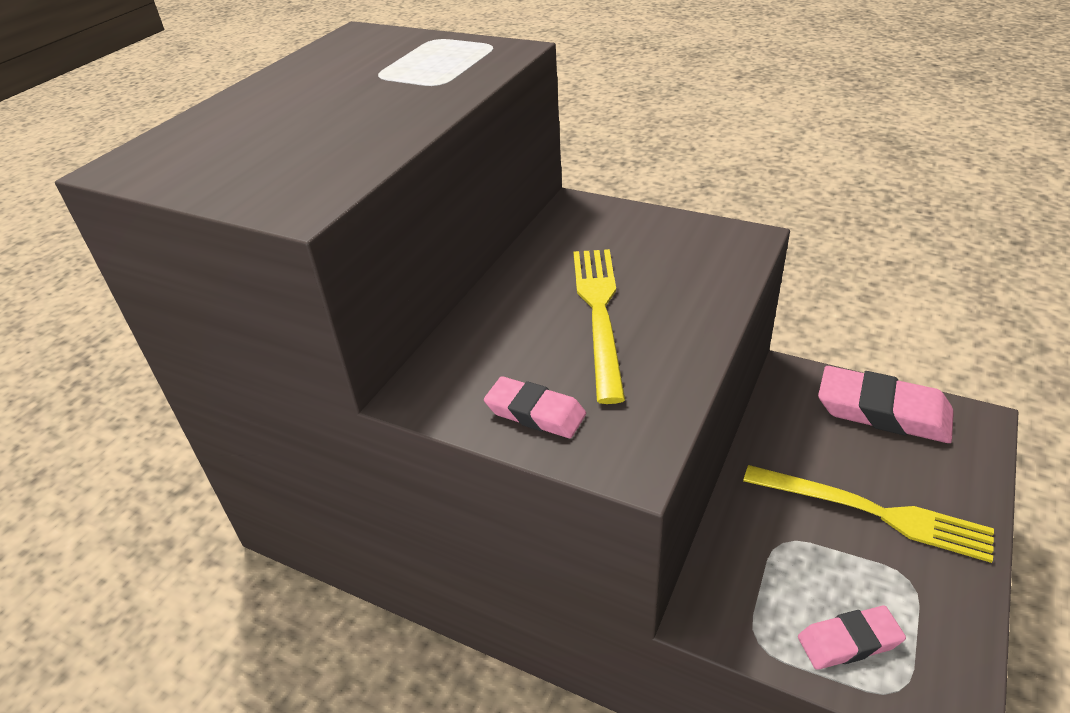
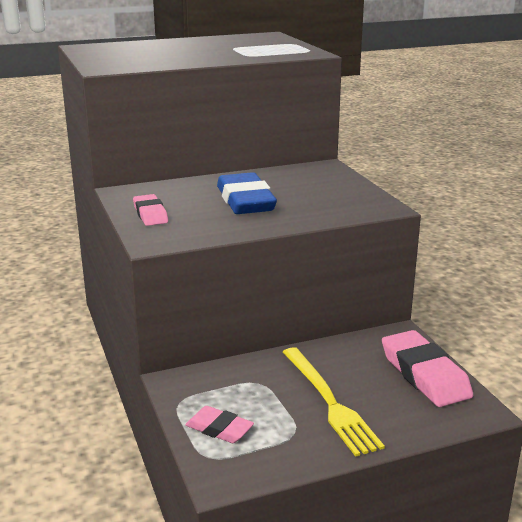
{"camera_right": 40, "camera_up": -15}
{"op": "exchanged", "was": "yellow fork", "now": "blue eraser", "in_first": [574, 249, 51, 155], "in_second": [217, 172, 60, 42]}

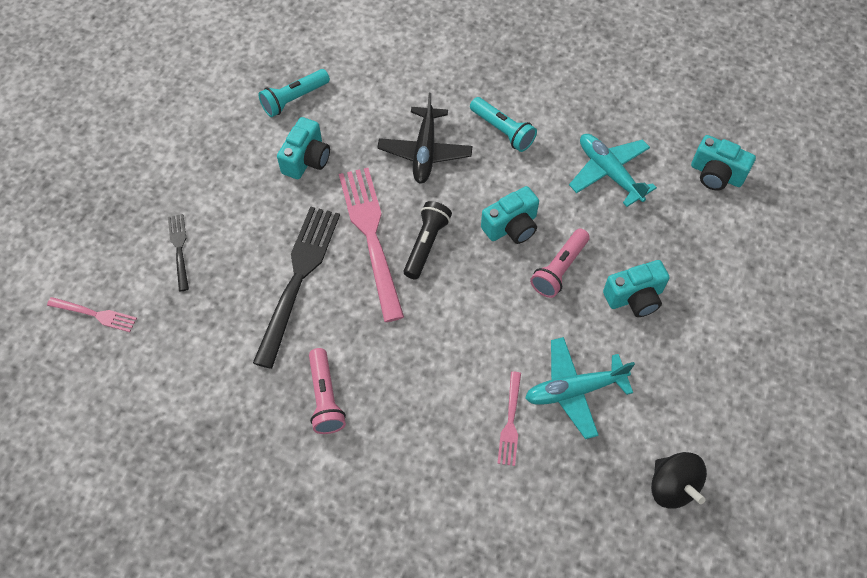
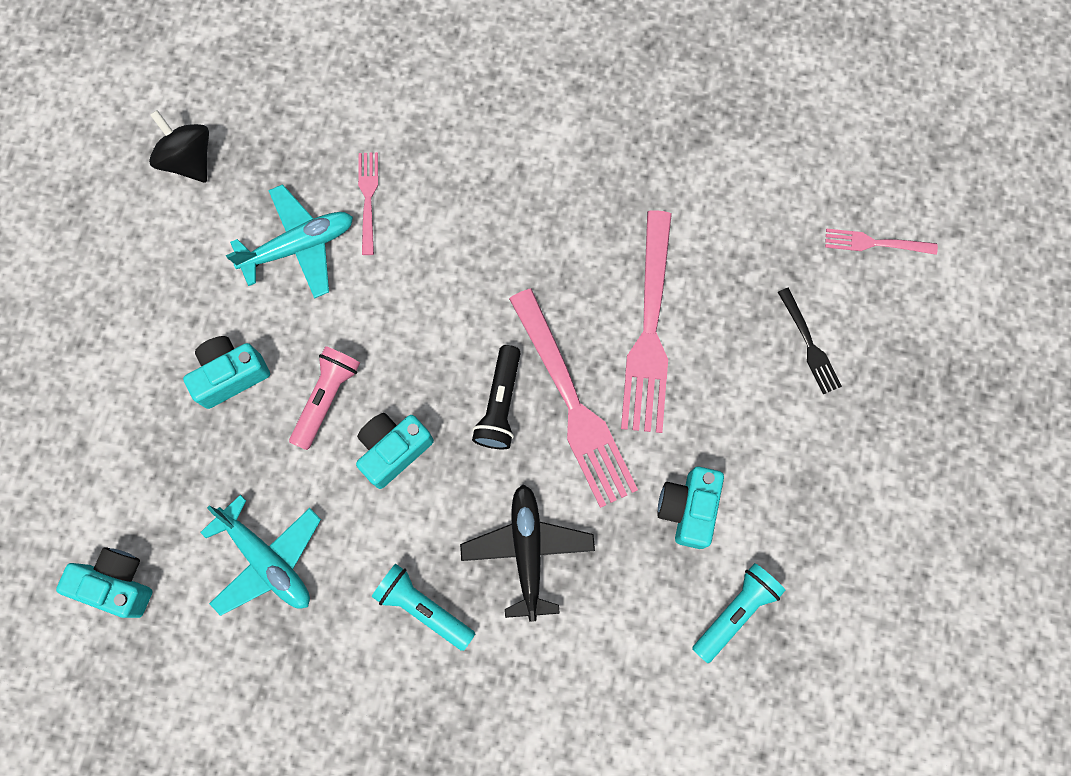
{"camera_right": 170, "camera_up": 15}
{"op": "colour", "was": "black fork", "now": "pink fork", "in_first": [253, 206, 87, 163], "in_second": [621, 210, 51, 223]}
{"op": "missing", "was": "pink flashlight", "in_first": [309, 348, 37, 86]}

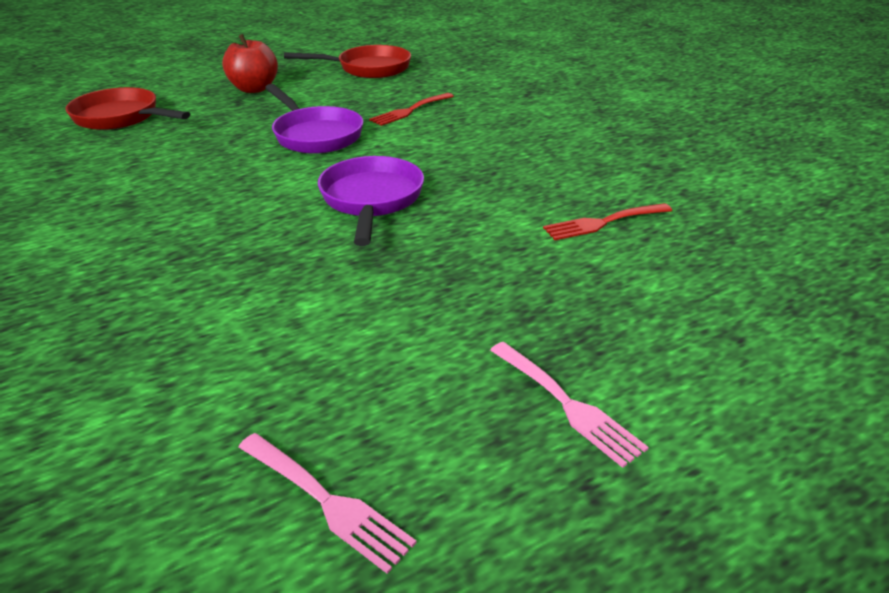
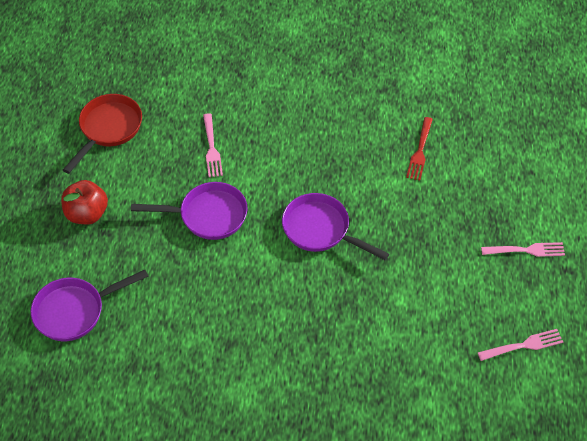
{"camera_right": -55, "camera_up": 20}
{"op": "colour", "was": "red pan", "now": "purple pan", "in_first": [65, 87, 125, 43], "in_second": [31, 270, 117, 71]}
{"op": "colour", "was": "red fork", "now": "pink fork", "in_first": [369, 93, 85, 33], "in_second": [203, 113, 20, 64]}

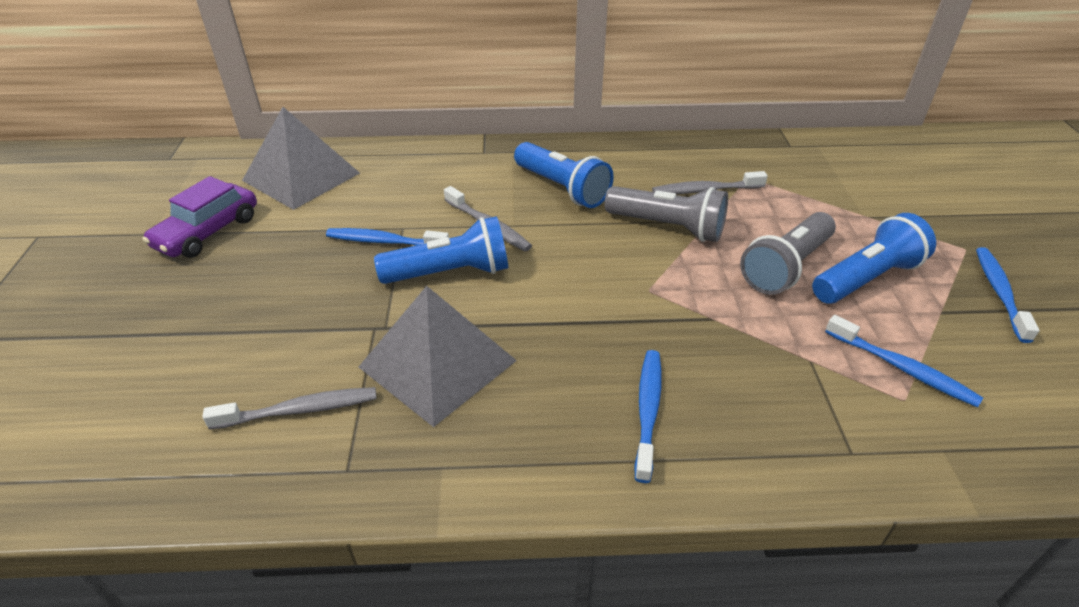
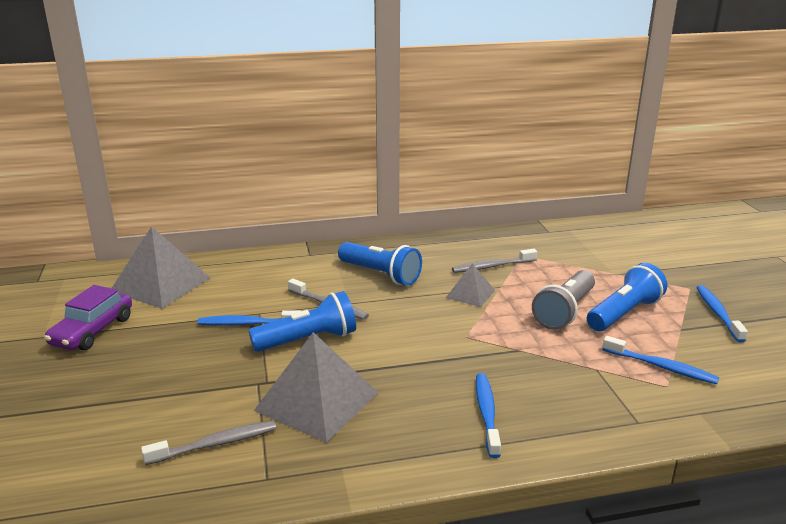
{"camera_right": -10, "camera_up": -15}
{"op": "exchanged", "was": "grey flashlight", "now": "grey pyramid", "in_first": [605, 186, 123, 56], "in_second": [446, 263, 49, 44]}

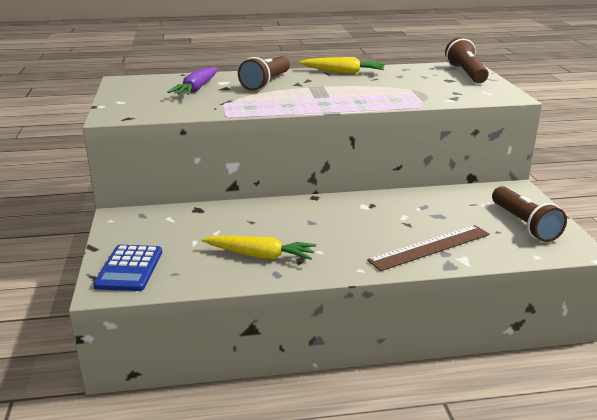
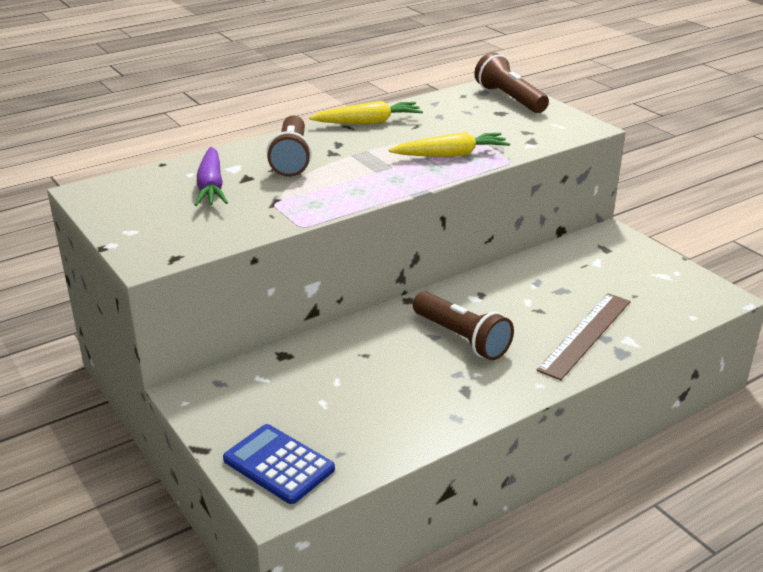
{"camera_right": -25, "camera_up": 5}
{"op": "spun", "was": "blue calculator", "in_first": [93, 245, 69, 46], "in_second": [223, 424, 112, 80], "clockwise": 150}
{"op": "relocated", "was": "yellow carrot", "in_first": [202, 236, 114, 24], "in_second": [389, 132, 121, 25]}
{"op": "relocated", "was": "brown flashlight", "in_first": [492, 186, 75, 56], "in_second": [413, 291, 101, 69]}

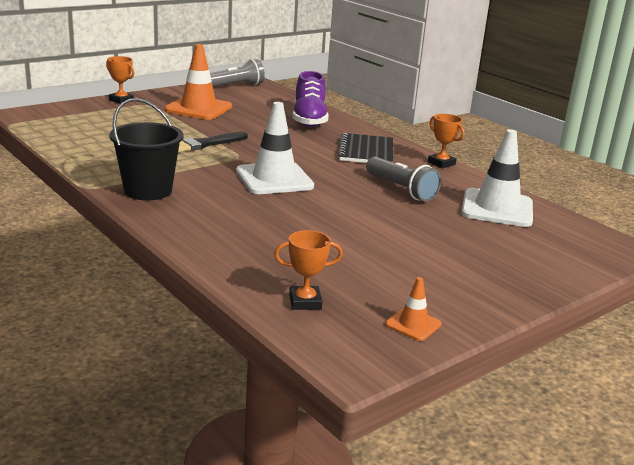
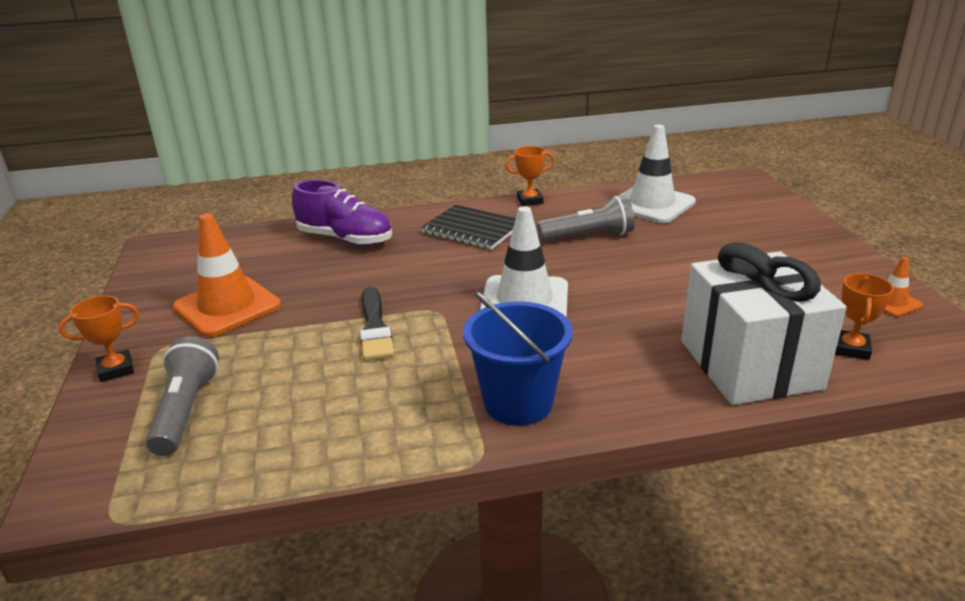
{"camera_right": -60, "camera_up": 5}
{"op": "colour", "was": "black bucket", "now": "blue bucket", "in_first": [109, 98, 75, 102], "in_second": [463, 291, 110, 135]}
{"op": "relocated", "was": "grey flashlight", "in_first": [210, 59, 55, 28], "in_second": [146, 336, 73, 120]}
{"op": "appeared", "now": "white gift", "in_second": [681, 242, 166, 163]}

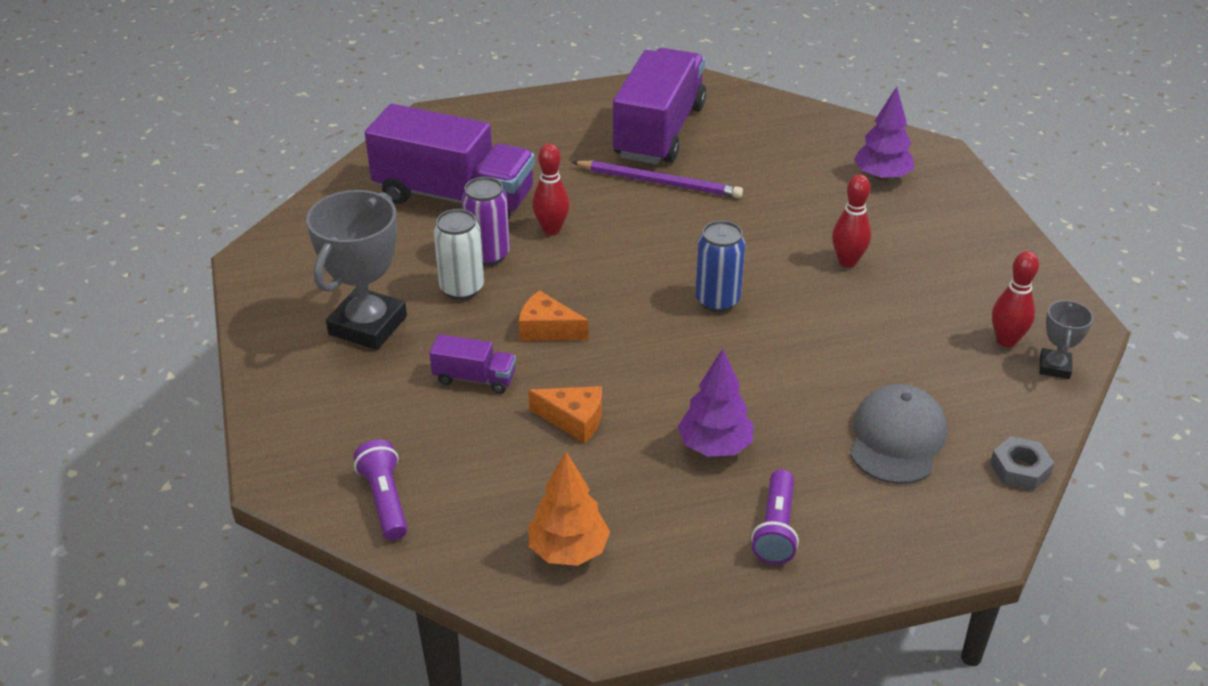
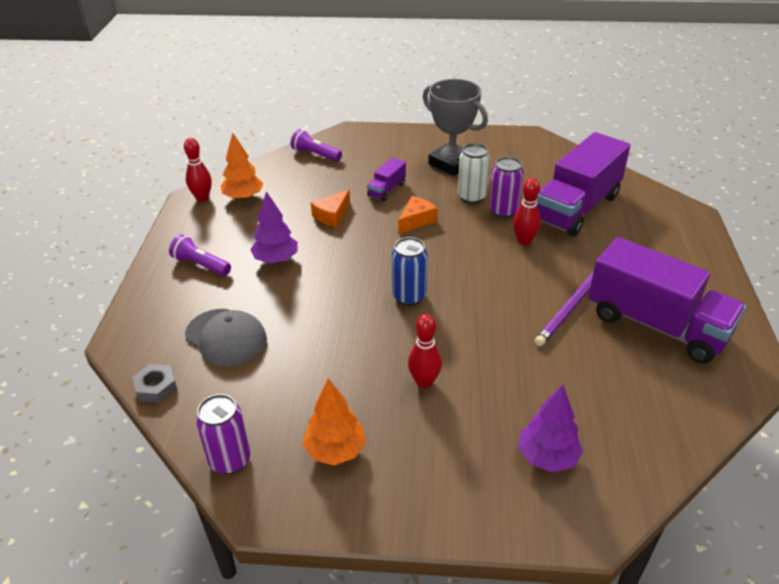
{"camera_right": 110, "camera_up": 0}
{"op": "spun", "was": "purple flashlight", "in_first": [354, 440, 53, 100], "in_second": [290, 129, 52, 33], "clockwise": -150}
{"op": "relocated", "was": "red bowling pin", "in_first": [992, 251, 47, 96], "in_second": [184, 138, 28, 64]}
{"op": "exchanged", "was": "grey trophy", "now": "purple can", "in_first": [1039, 300, 54, 79], "in_second": [196, 394, 54, 81]}
{"op": "appeared", "now": "orange tree", "in_second": [302, 378, 64, 87]}

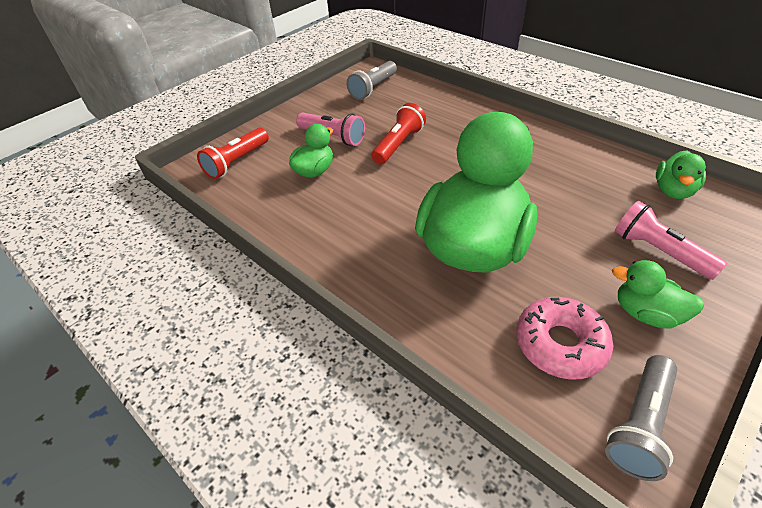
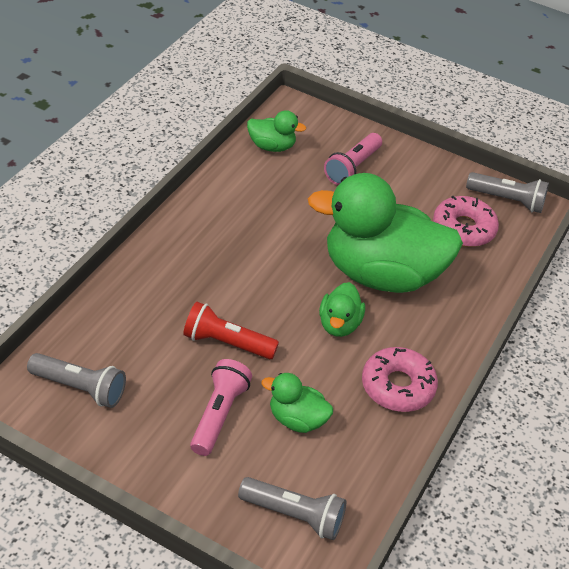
{"camera_right": -110, "camera_up": 0}
{"op": "colour", "was": "red flashlight", "now": "grey flashlight", "in_first": [197, 128, 72, 51], "in_second": [238, 477, 108, 63]}
{"op": "relocated", "was": "green duck", "in_first": [612, 260, 92, 69], "in_second": [319, 282, 46, 55]}
{"op": "appeared", "now": "pink donut", "in_second": [362, 347, 76, 65]}

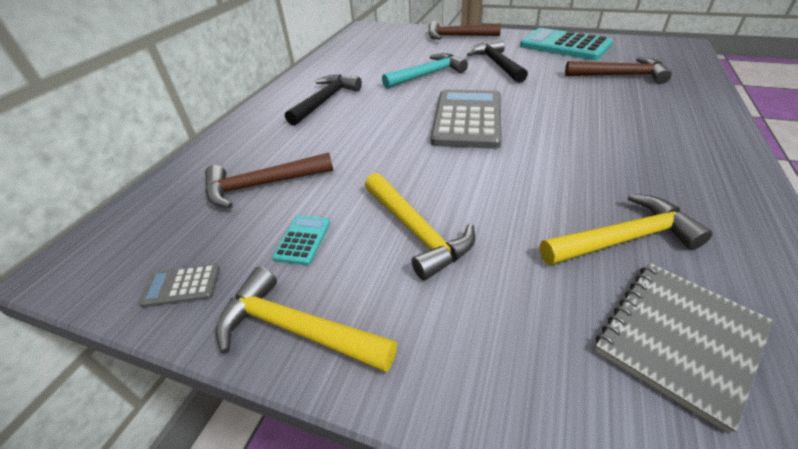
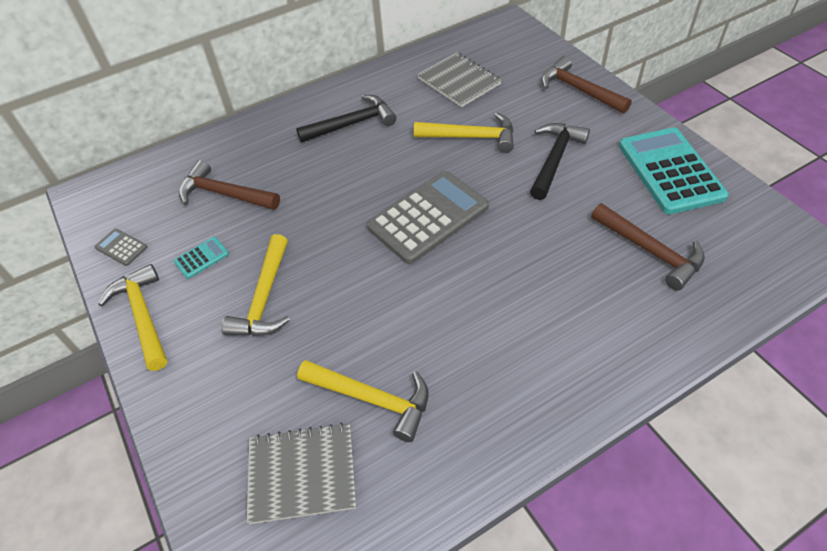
{"camera_right": 40, "camera_up": 10}
{"op": "colour", "was": "turquoise hammer", "now": "yellow hammer", "in_first": [382, 53, 86, 36], "in_second": [414, 113, 100, 40]}
{"op": "appeared", "now": "grey notebook", "in_second": [417, 52, 85, 55]}

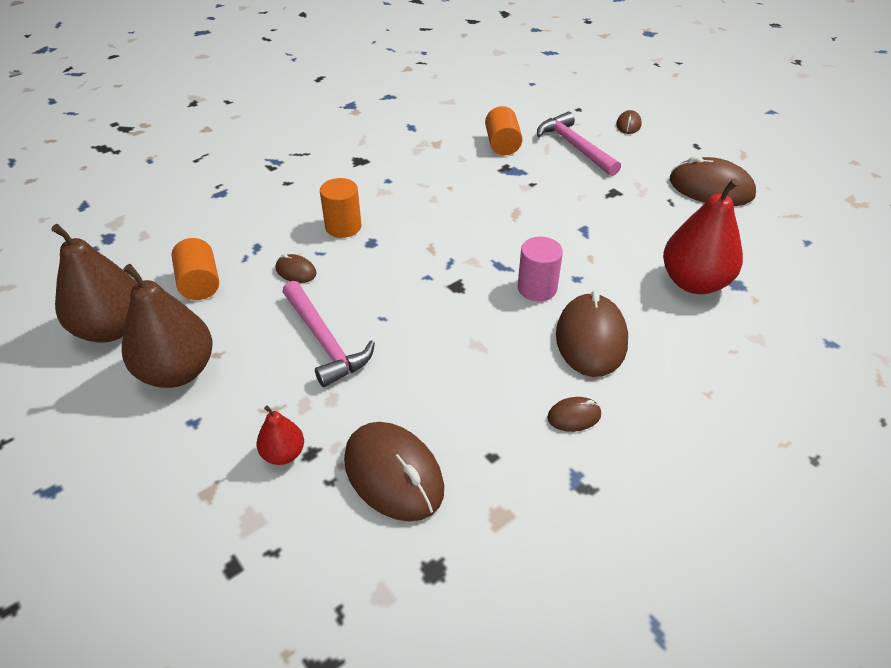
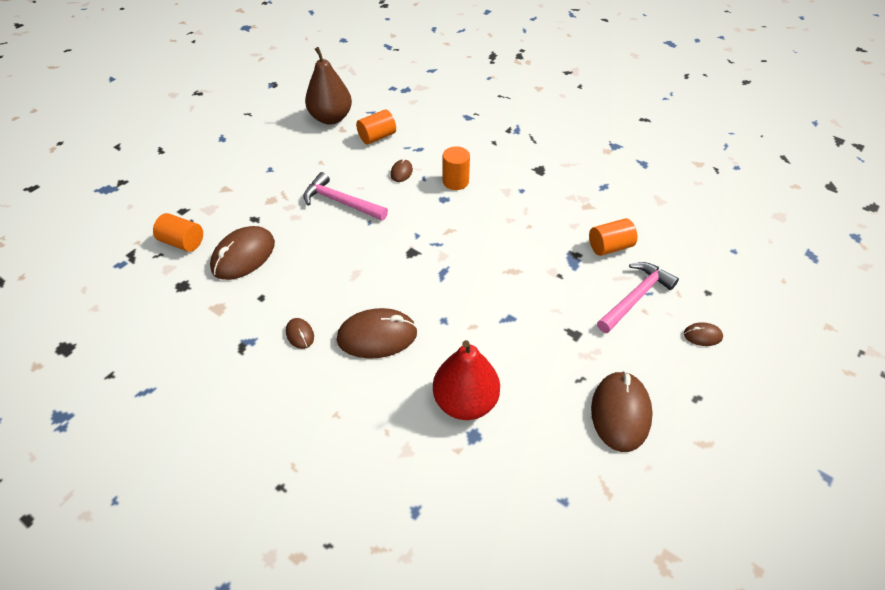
{"camera_right": 75, "camera_up": 5}
{"op": "missing", "was": "brown pear", "in_first": [122, 264, 91, 124]}
{"op": "missing", "was": "red pear", "in_first": [257, 406, 47, 59]}
{"op": "spun", "was": "pink hammer", "in_first": [282, 281, 93, 106], "in_second": [303, 172, 85, 48], "clockwise": 75}
{"op": "missing", "was": "pink cylinder", "in_first": [518, 237, 45, 64]}
{"op": "appeared", "now": "orange cylinder", "in_second": [153, 213, 50, 39]}

